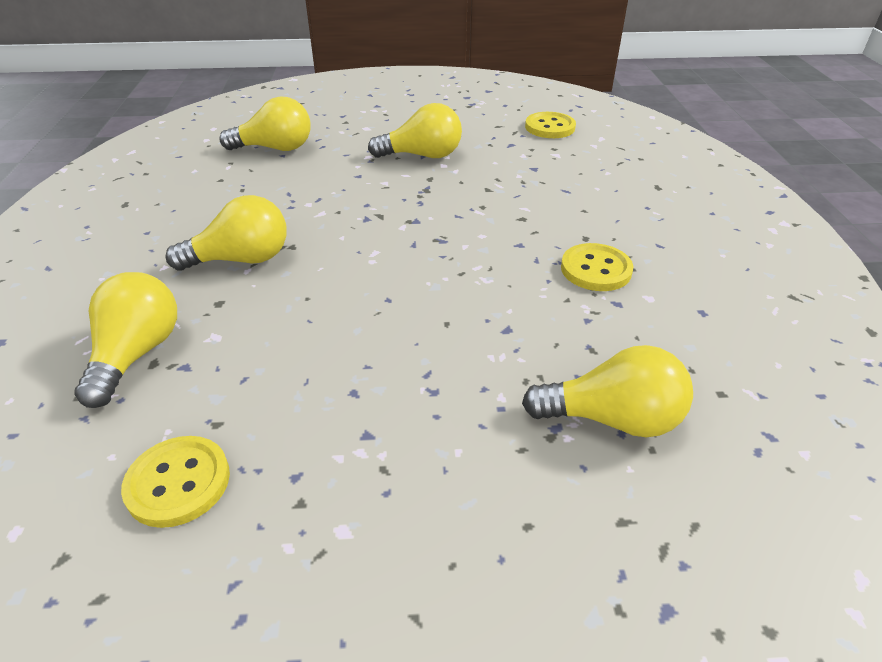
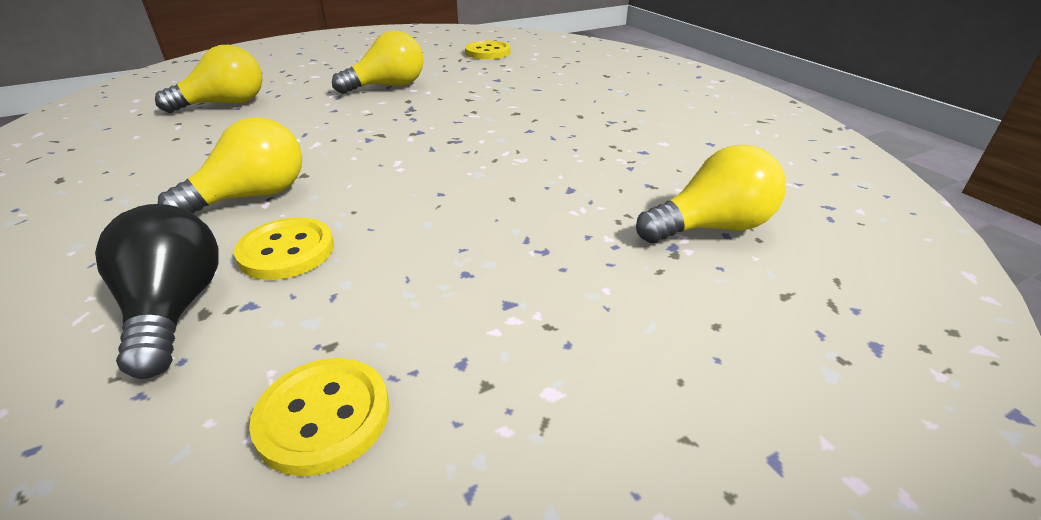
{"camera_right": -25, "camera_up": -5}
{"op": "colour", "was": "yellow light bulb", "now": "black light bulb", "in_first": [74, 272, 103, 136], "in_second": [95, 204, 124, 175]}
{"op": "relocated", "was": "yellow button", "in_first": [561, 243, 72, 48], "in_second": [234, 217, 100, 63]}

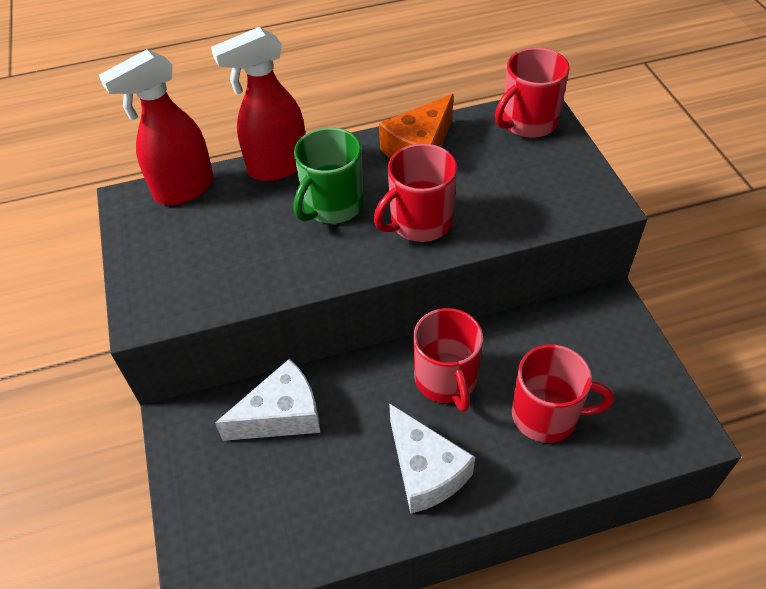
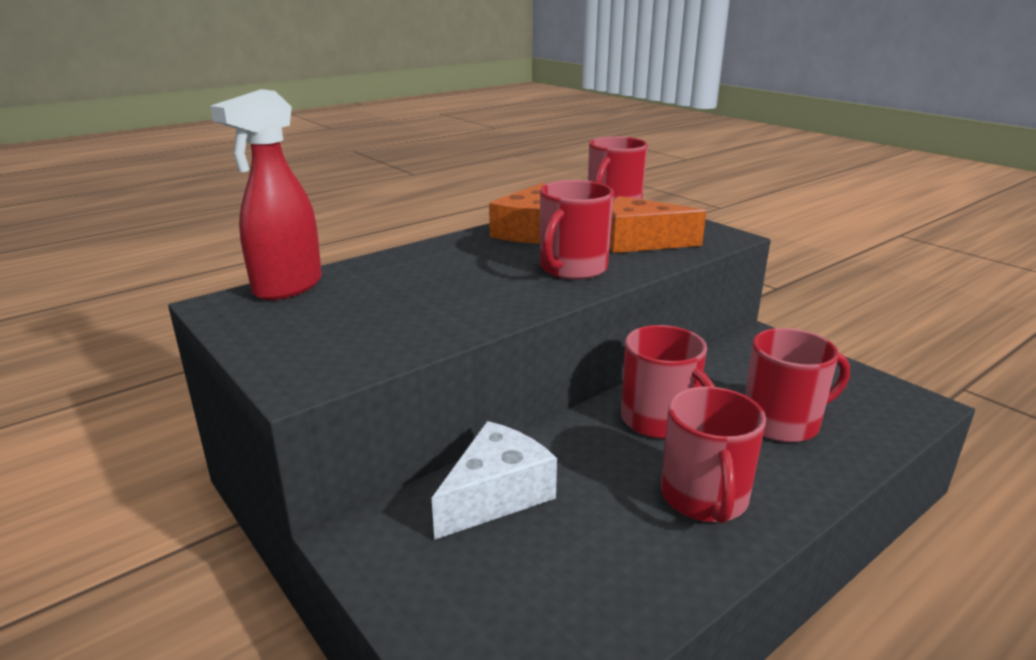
{"camera_right": -25, "camera_up": -25}
{"op": "missing", "was": "red spray bottle", "in_first": [211, 27, 95, 154]}
{"op": "missing", "was": "green mug", "in_first": [294, 128, 70, 96]}
{"op": "exchanged", "was": "white cheese", "now": "red mug", "in_first": [389, 403, 86, 110], "in_second": [661, 386, 105, 137]}
{"op": "appeared", "now": "orange cheese", "in_second": [609, 196, 97, 57]}

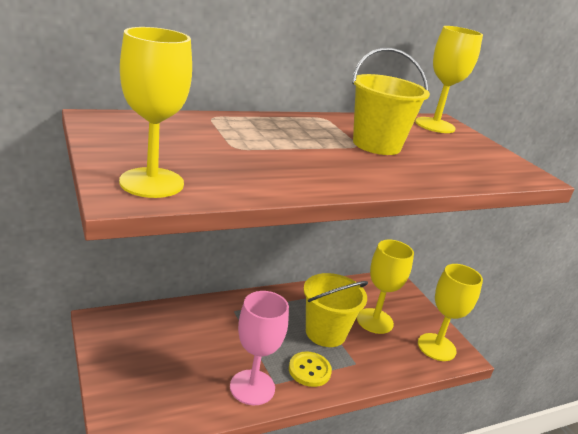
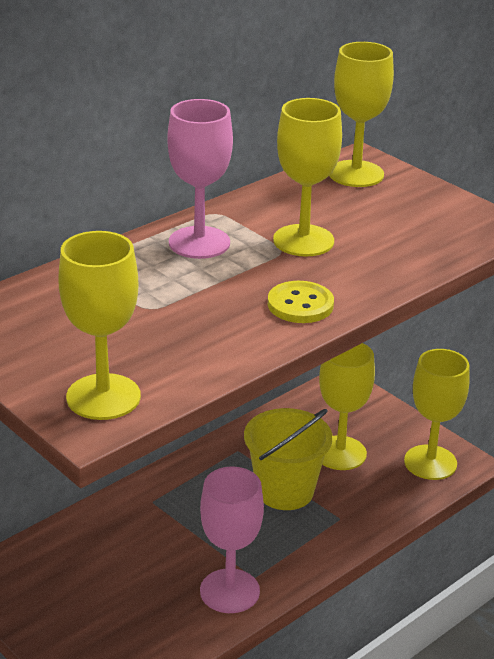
{"camera_right": -15, "camera_up": 5}
{"op": "relocated", "was": "yellow button", "in_first": [289, 352, 43, 35], "in_second": [268, 281, 66, 42]}
{"op": "exchanged", "was": "yellow bucket", "now": "yellow goblet", "in_first": [352, 48, 78, 107], "in_second": [273, 98, 69, 159]}
{"op": "appeared", "now": "pink goblet", "in_second": [167, 99, 66, 160]}

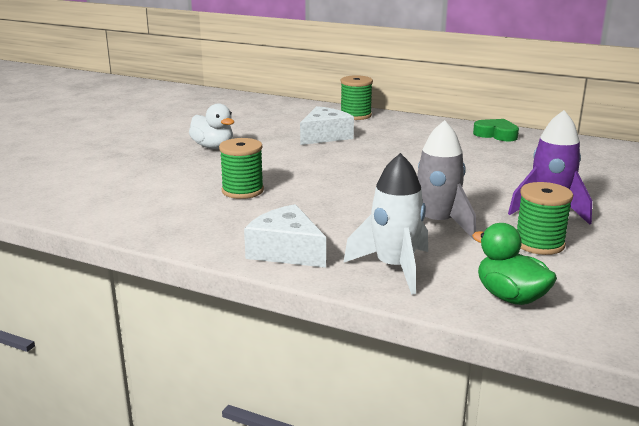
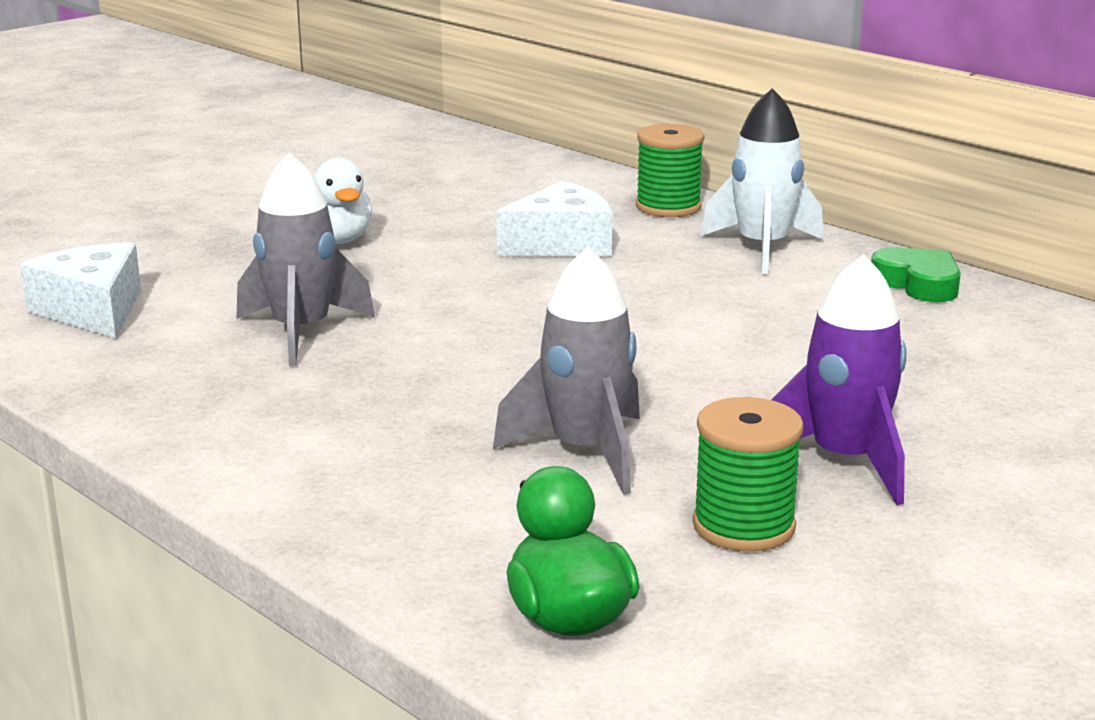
{"camera_right": 20, "camera_up": 0}
{"op": "exchanged", "was": "green spool", "now": "grey rocket", "in_first": [219, 138, 45, 61], "in_second": [236, 153, 139, 213]}
{"op": "relocated", "was": "white cheese", "in_first": [244, 204, 82, 64], "in_second": [20, 242, 121, 97]}
{"op": "relocated", "was": "white rocket", "in_first": [343, 153, 85, 142], "in_second": [701, 88, 122, 187]}

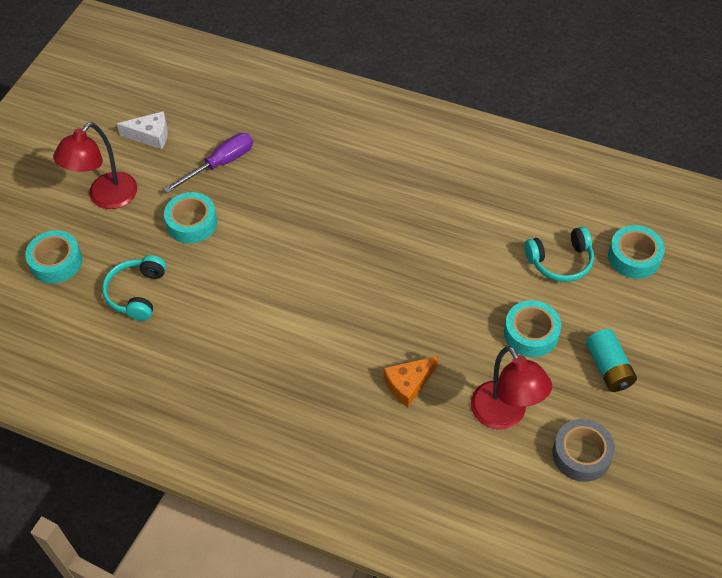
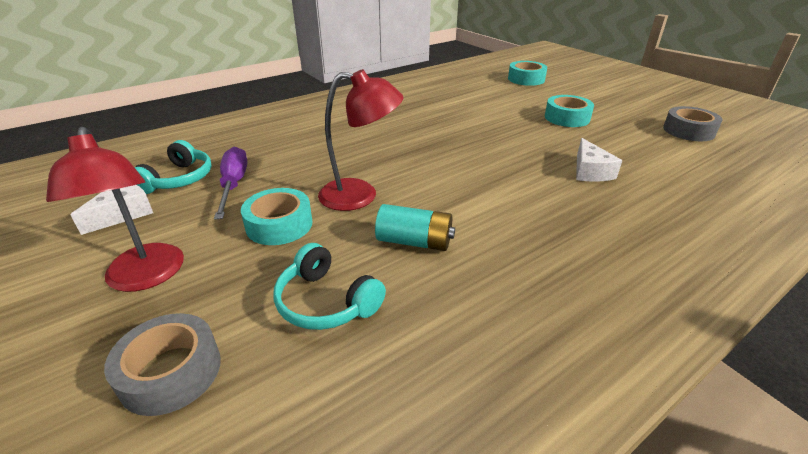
{"camera_right": -60, "camera_up": -20}
{"op": "colour", "was": "turquoise tape", "now": "grey tape", "in_first": [25, 230, 57, 53], "in_second": [104, 313, 117, 103]}
{"op": "colour", "was": "orange cheese", "now": "white cheese", "in_first": [384, 356, 55, 51], "in_second": [576, 138, 46, 44]}
{"op": "relocated", "was": "red lamp", "in_first": [471, 346, 81, 84], "in_second": [318, 69, 86, 142]}
{"op": "relocated", "was": "turquoise headphones", "in_first": [524, 226, 70, 56], "in_second": [135, 140, 77, 54]}
{"op": "relocated", "was": "turquoise battery", "in_first": [586, 329, 51, 63], "in_second": [375, 204, 80, 47]}

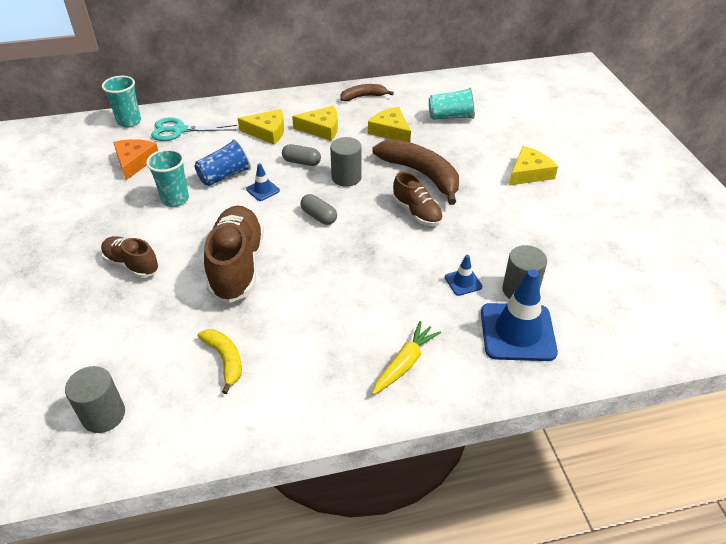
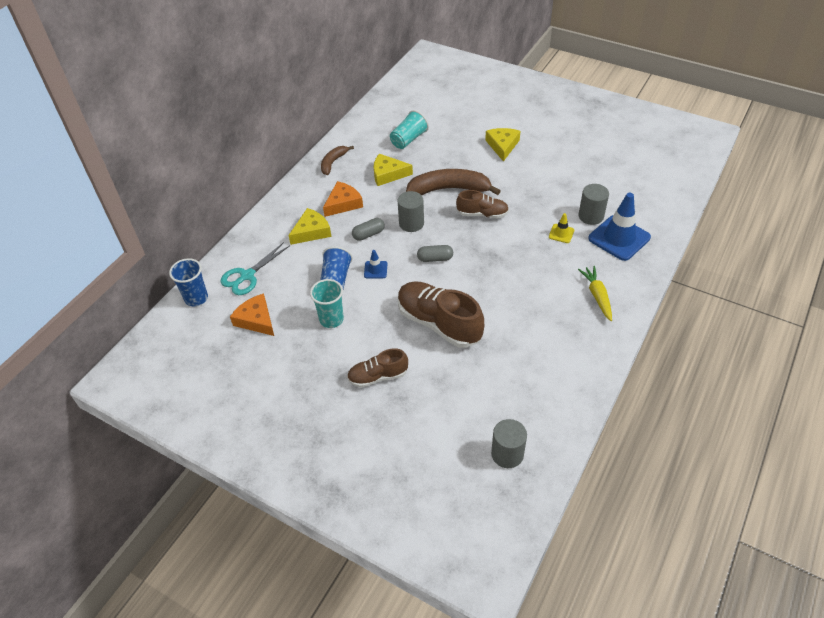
{"camera_right": -45, "camera_up": 5}
{"op": "colour", "was": "turquoise cup", "now": "blue cup", "in_first": [102, 76, 39, 51], "in_second": [169, 258, 39, 48]}
{"op": "missing", "was": "yellow banana", "in_first": [198, 329, 44, 65]}
{"op": "colour", "was": "yellow cheese", "now": "orange cheese", "in_first": [292, 106, 46, 35], "in_second": [323, 181, 40, 36]}
{"op": "colour", "was": "blue traffic cone", "now": "yellow traffic cone", "in_first": [445, 255, 37, 41], "in_second": [549, 213, 25, 30]}

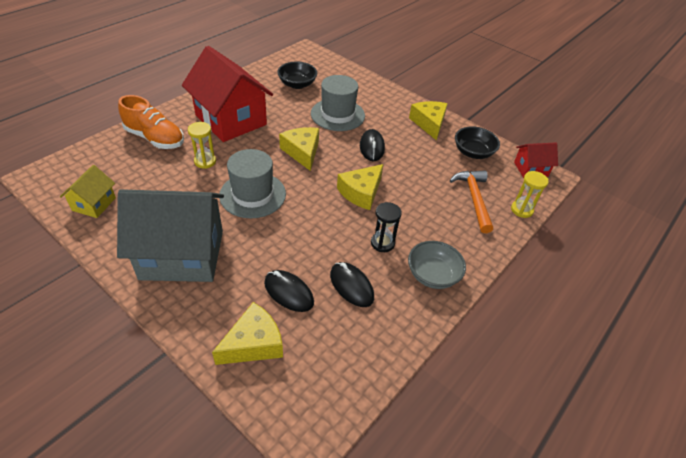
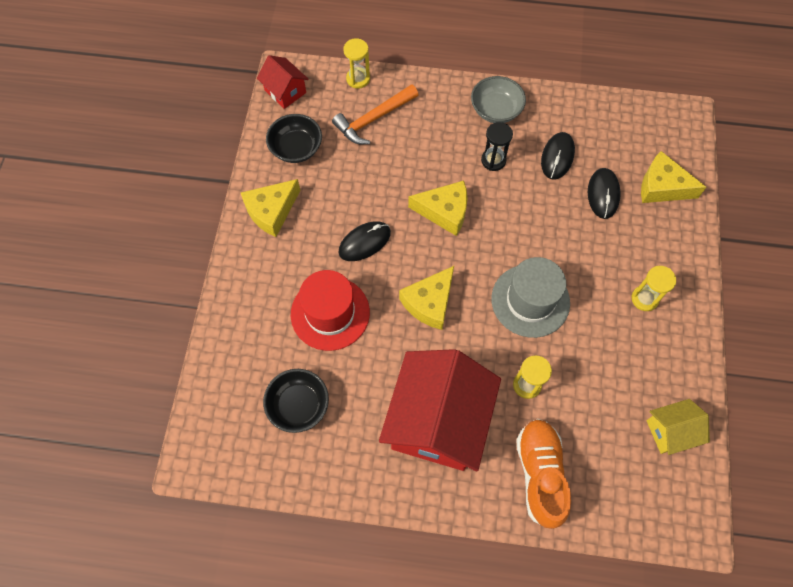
{"camera_right": -120, "camera_up": 20}
{"op": "exchanged", "was": "grey house", "now": "yellow hourglass", "in_first": [117, 189, 107, 93], "in_second": [631, 266, 45, 45]}
{"op": "colour", "was": "grey hat", "now": "red hat", "in_first": [311, 75, 54, 56], "in_second": [291, 270, 79, 81]}

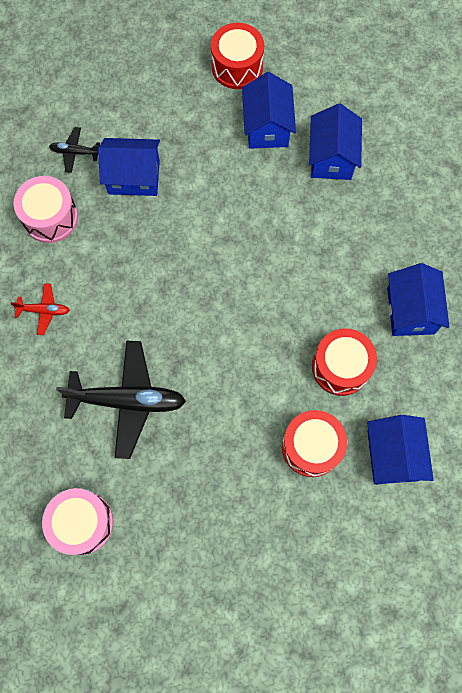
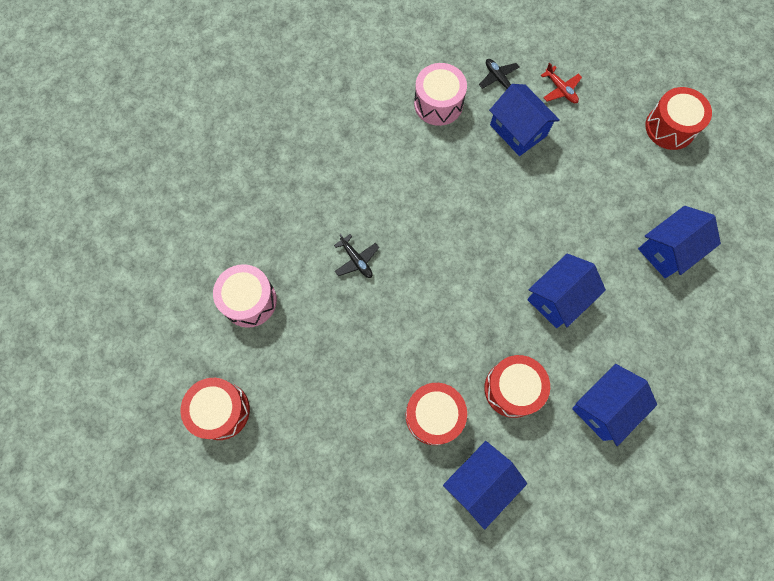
{"camera_right": 50, "camera_up": 0}
{"op": "relocated", "was": "red plane", "in_first": [11, 283, 59, 52], "in_second": [541, 63, 41, 40]}
{"op": "size", "was": "black plane", "in_first": [56, 341, 130, 118], "in_second": [334, 234, 45, 44], "ratio": 0.47}
{"op": "relocated", "was": "blue house", "in_first": [242, 72, 54, 77], "in_second": [527, 253, 79, 75]}
{"op": "appeared", "now": "red drum", "in_second": [180, 378, 70, 62]}

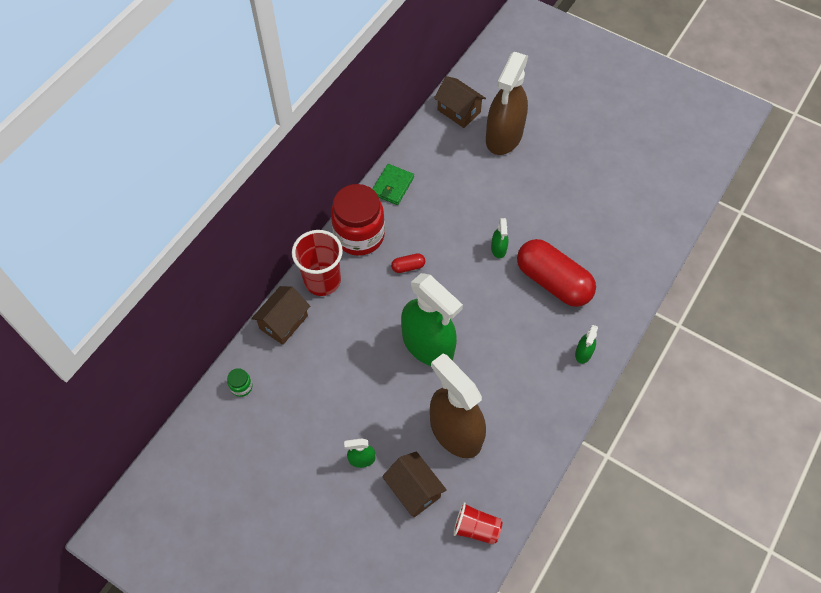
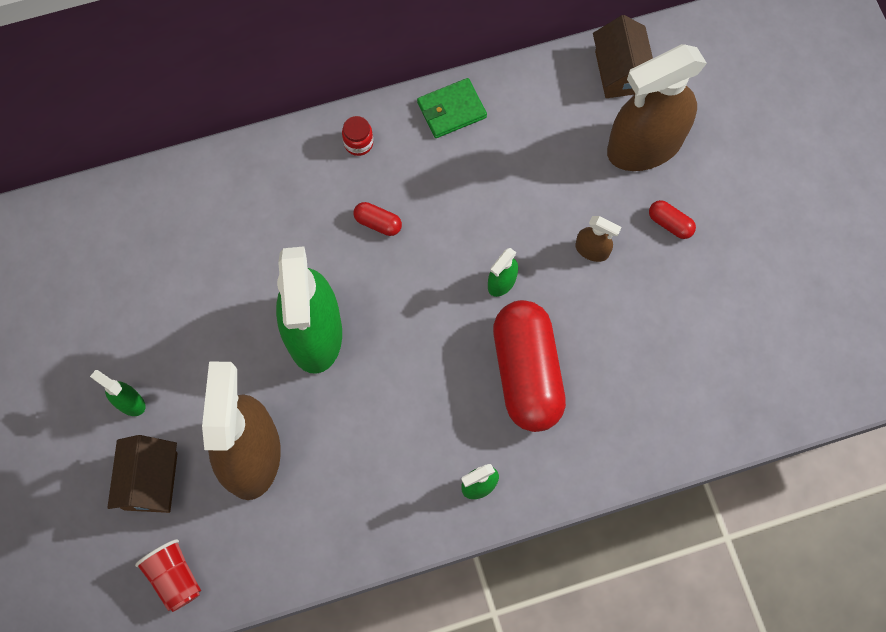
{"camera_right": 40, "camera_up": 10}
{"op": "missing", "was": "green jar", "in_first": [227, 368, 26, 29]}
{"op": "missing", "was": "brown house", "in_first": [251, 286, 59, 59]}
{"op": "missing", "was": "red cup", "in_first": [292, 230, 51, 66]}
{"op": "size", "was": "red jar", "in_first": [331, 184, 54, 72], "in_second": [342, 116, 31, 40], "ratio": 0.4}
{"op": "appeared", "now": "brown spray bottle", "in_second": [575, 216, 47, 46]}
{"op": "appeared", "now": "red capsule", "in_second": [649, 200, 47, 39]}

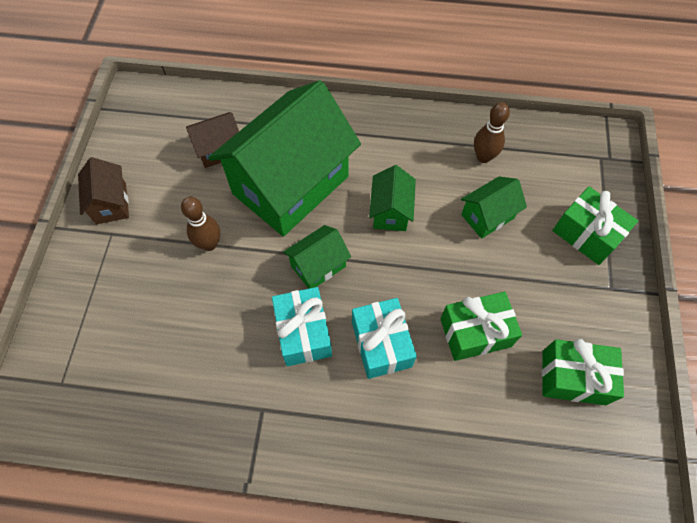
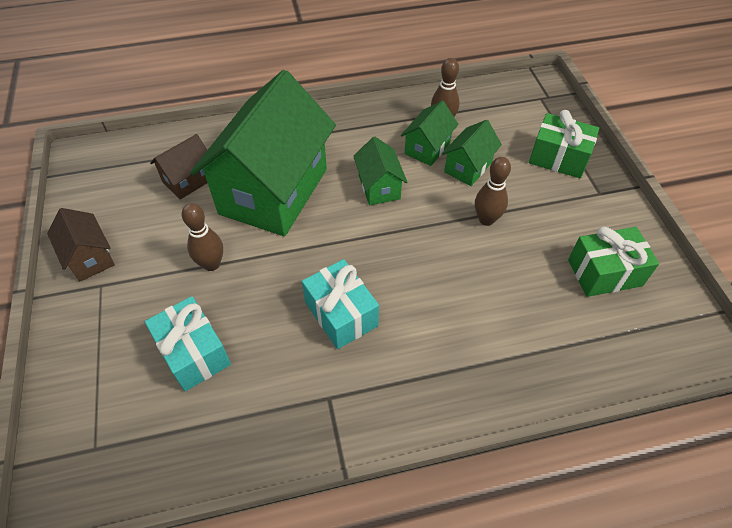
{"camera_right": -20, "camera_up": -10}
{"op": "relocated", "was": "green house", "in_first": [283, 225, 68, 64], "in_second": [401, 100, 57, 66]}
{"op": "relocated", "was": "turquoise gift", "in_first": [352, 298, 65, 81], "in_second": [145, 296, 86, 95]}
{"op": "missing", "was": "green gift", "in_first": [440, 292, 82, 69]}
{"op": "appeared", "now": "brown bowling pin", "in_second": [475, 157, 36, 69]}

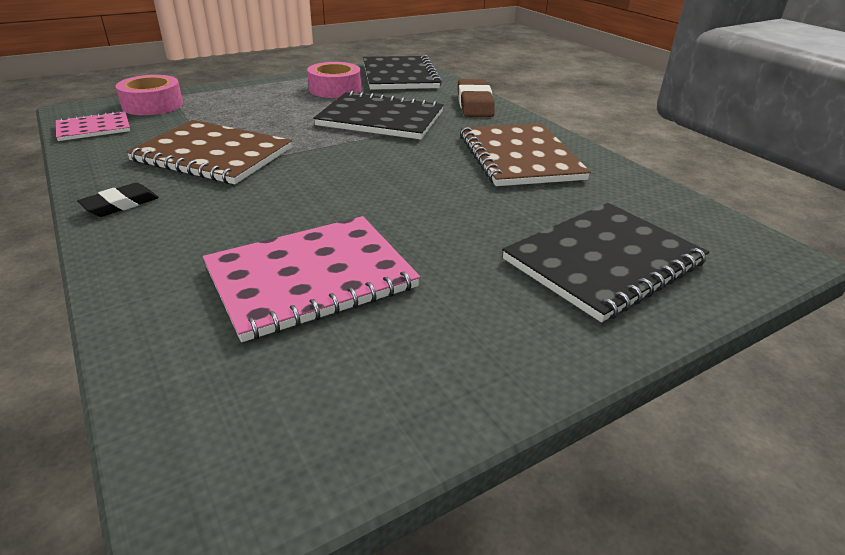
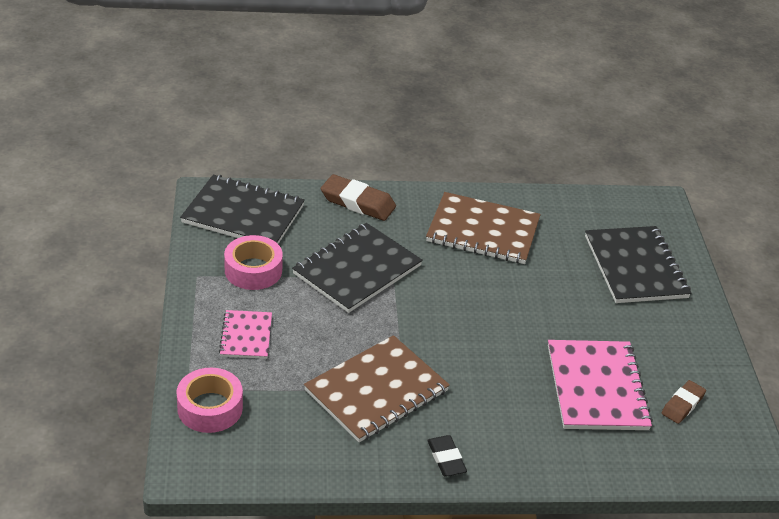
{"camera_right": -65, "camera_up": 5}
{"op": "relocated", "was": "pink notebook", "in_first": [56, 111, 74, 30], "in_second": [219, 310, 53, 49]}
{"op": "appeared", "now": "brown eraser", "in_second": [662, 380, 44, 44]}

